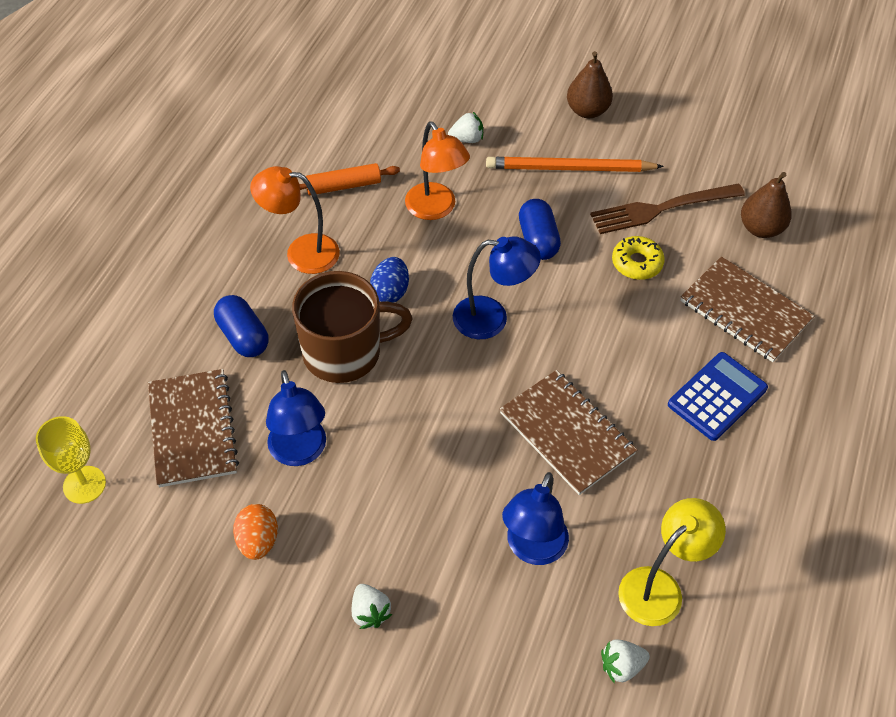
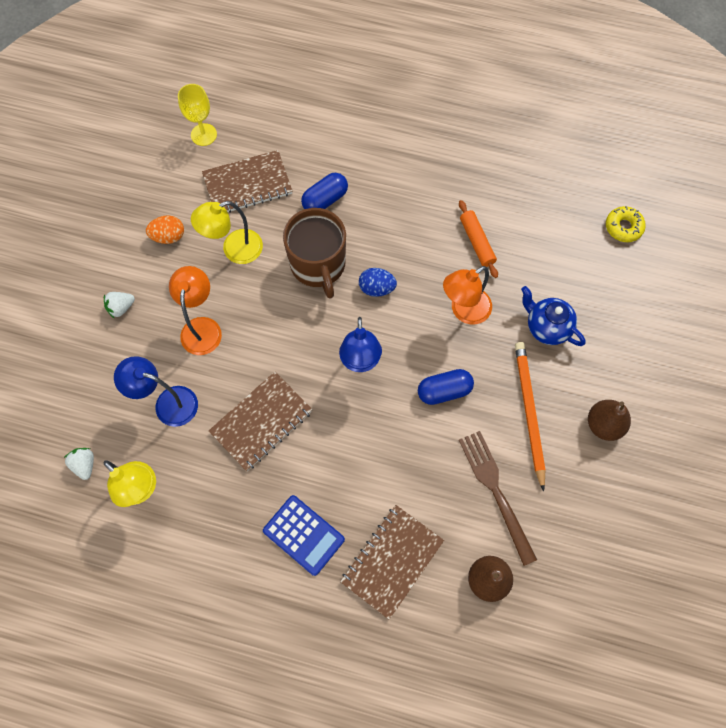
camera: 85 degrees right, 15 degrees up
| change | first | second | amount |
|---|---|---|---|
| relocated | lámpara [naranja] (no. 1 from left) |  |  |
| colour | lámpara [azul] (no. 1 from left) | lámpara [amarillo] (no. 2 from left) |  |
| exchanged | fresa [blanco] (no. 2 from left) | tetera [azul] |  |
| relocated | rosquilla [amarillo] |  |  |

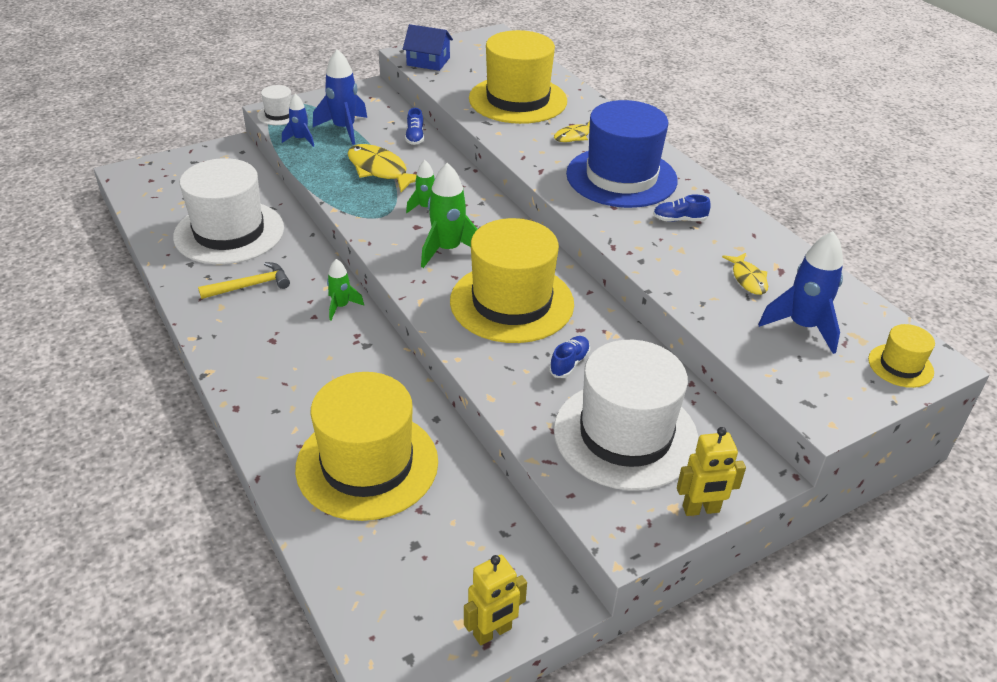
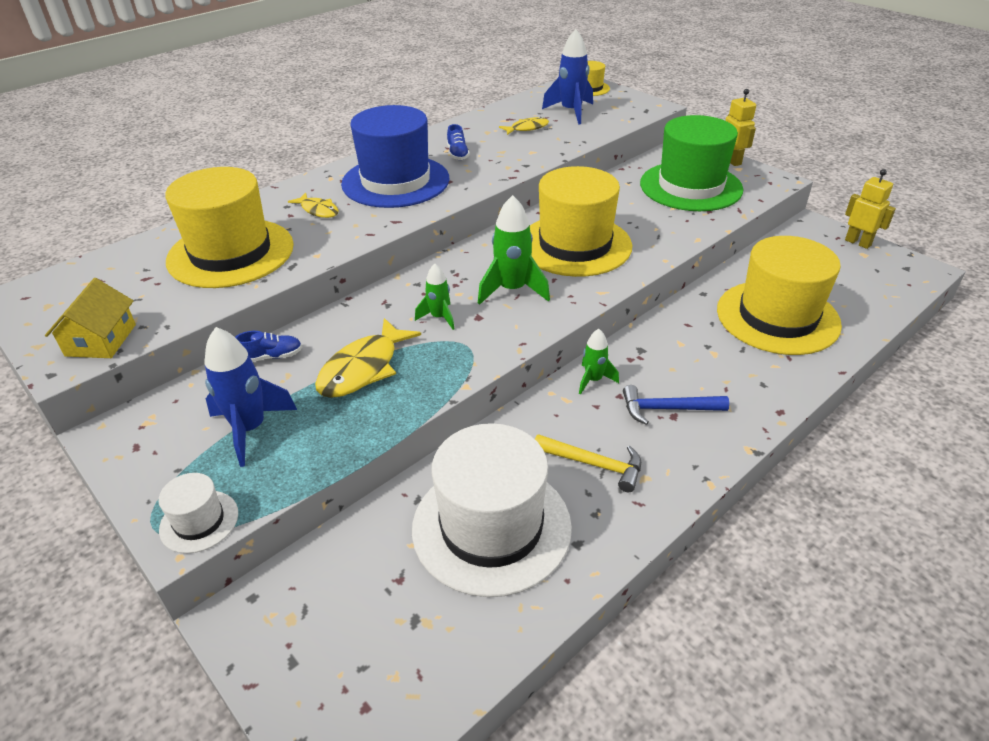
camera: 100 degrees left, 0 degrees up
| change | first | second | amount |
|---|---|---|---|
| colour | casa [azul] | casa [amarillo] |  |
| spun | martillo [amarillo] |  | 150 degrees clockwise |
| appeared |  | martillo [azul] |  |
| colour | sombrero [blanco] (no. 3 from left) | sombrero [verde] |  |
| missing | cohete [azul] (no. 1 from left) |  |  |
| missing | zapato [azul] (no. 2 from left) |  |  |

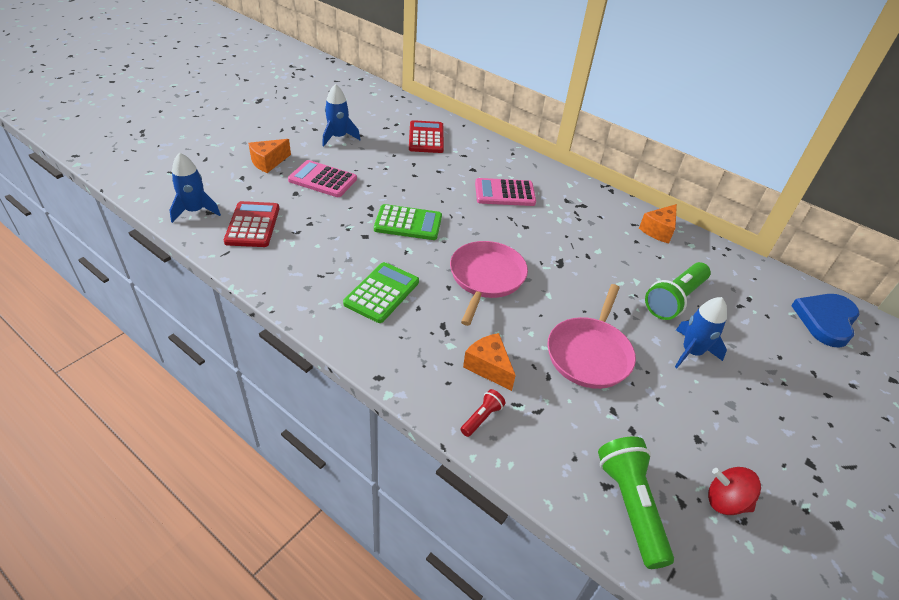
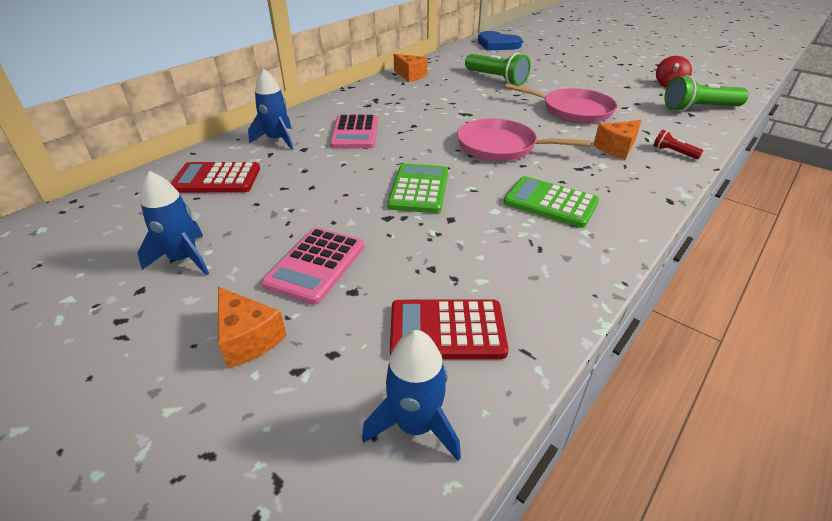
camera: 85 degrees left, 5 degrees down
| change | first | second | amount |
|---|---|---|---|
| relocated | cohete [azul] (no. 3 from left in the first image) | cohete [azul] (no. 2 from left) |  |

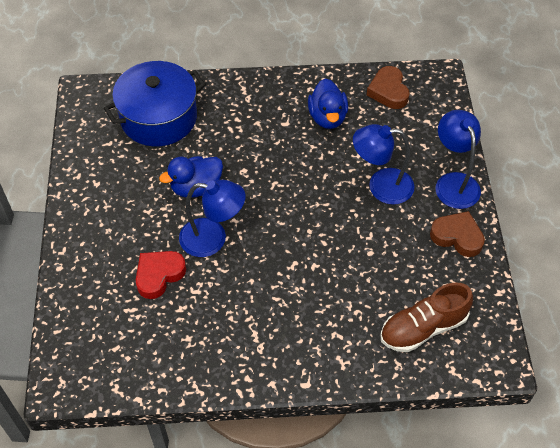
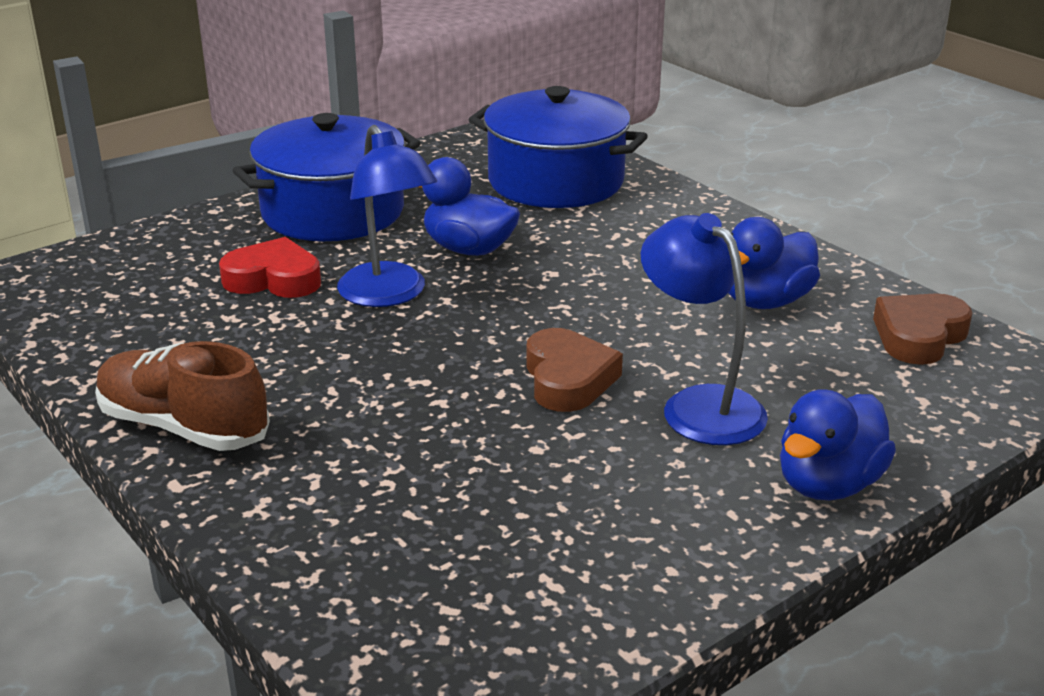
camera: 55 degrees right, 25 degrees down
| change | first | second | amount |
|---|---|---|---|
| relocated | zapato [marrón] |  |  |
| appeared |  | olla [azul] (no. 1 from left) |  |
| relocated | corazón [marrón] (no. 2 from left in the first image) | corazón [marrón] (no. 1 from left) |  |
| exchanged | lámpara [azul] (no. 3 from left) | pato [azul] (no. 3 from left) |  |

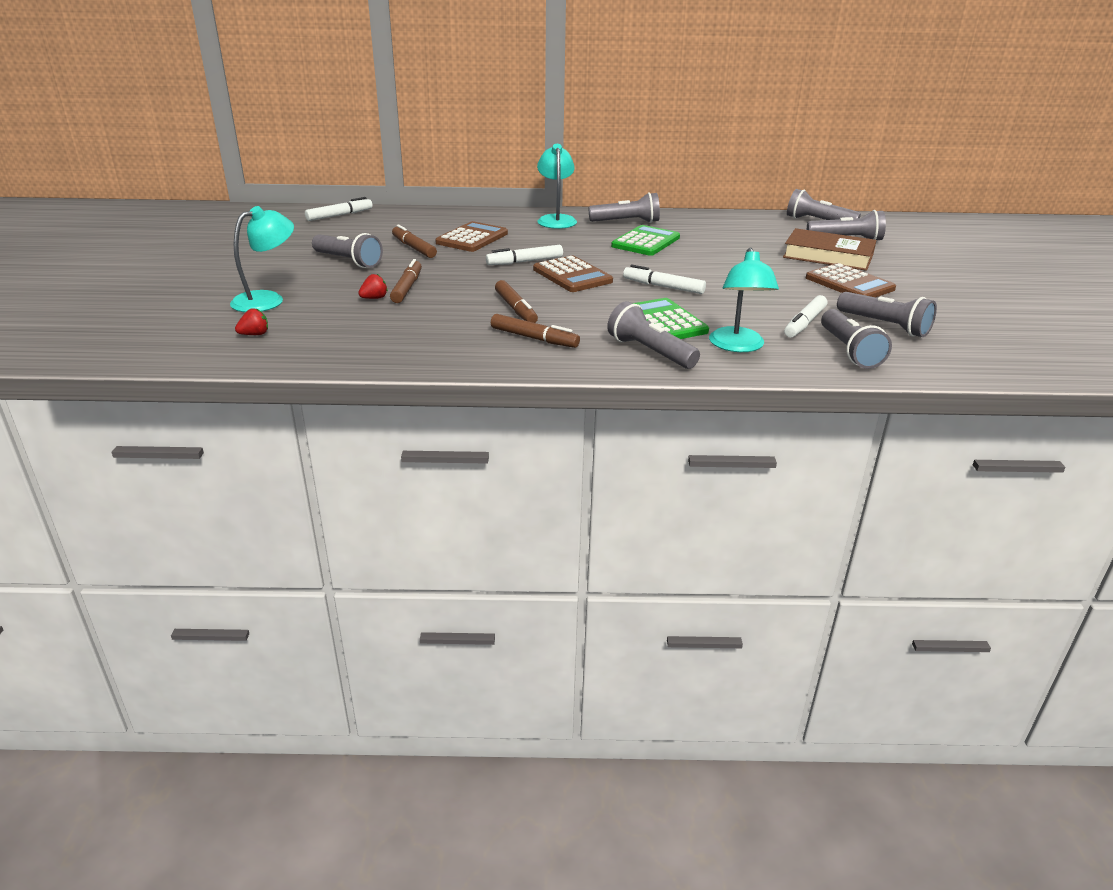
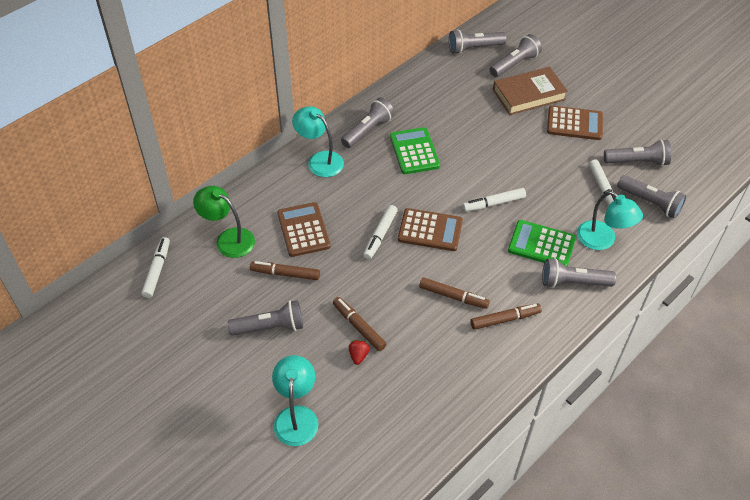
camera: 45 degrees left, 20 degrees up
| change | first | second | amount |
|---|---|---|---|
| appeared |  | lámpara [verde] |  |
| missing | fresa [rojo] (no. 1 from left) |  |  |

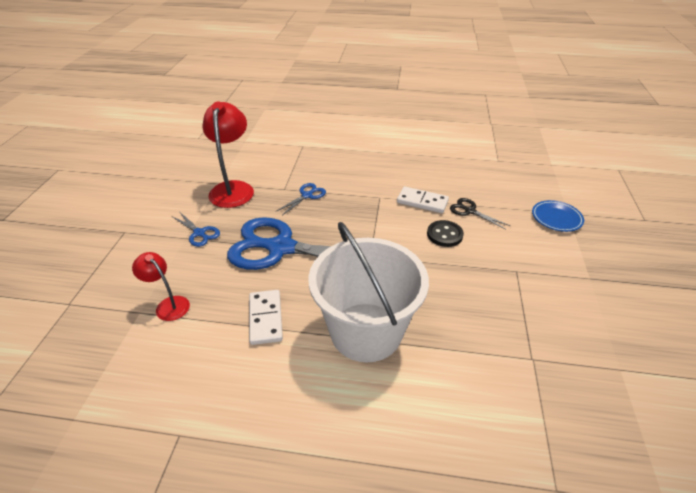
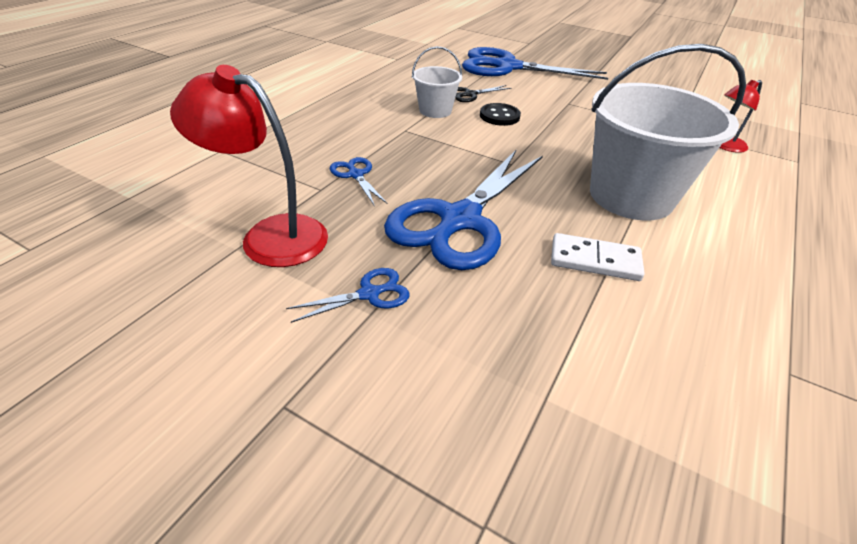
camera: 70 degrees left, 0 degrees up
| change | first | second | amount |
|---|---|---|---|
| exchanged | ficha de dominó [blanco] (no. 2 from left) | balde [blanco] (no. 1 from left) |  |
| exchanged | plato [azul] | tijeras [azul] (no. 4 from left) |  |
| relocated | lámpara [rojo] (no. 1 from left in the first image) | lámpara [rojo] (no. 2 from left) |  |

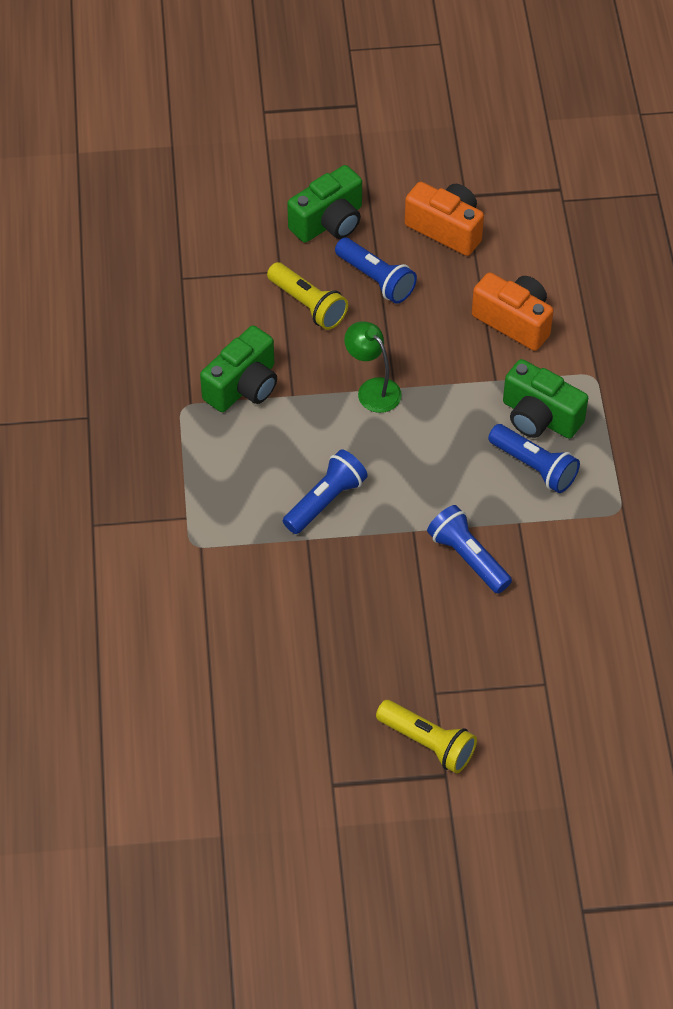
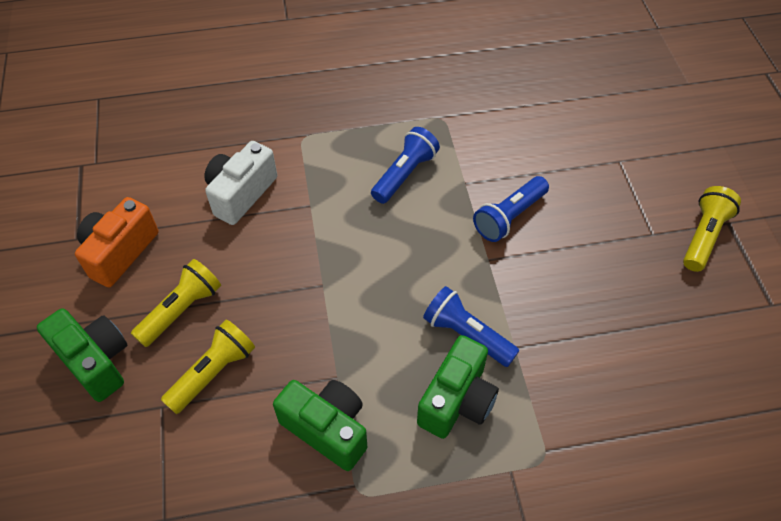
camera: 95 degrees left, 0 degrees up
| change | first | second | amount |
|---|---|---|---|
| colour | lámpara de mano [azul] (no. 2 from left) | lámpara de mano [amarillo] (no. 1 from left) |  |
| colour | cámara [naranja] (no. 2 from left) | cámara [blanco] |  |
| relocated | cámara [verde] (no. 3 from left) |  |  |
| missing | lámpara [verde] |  |  |

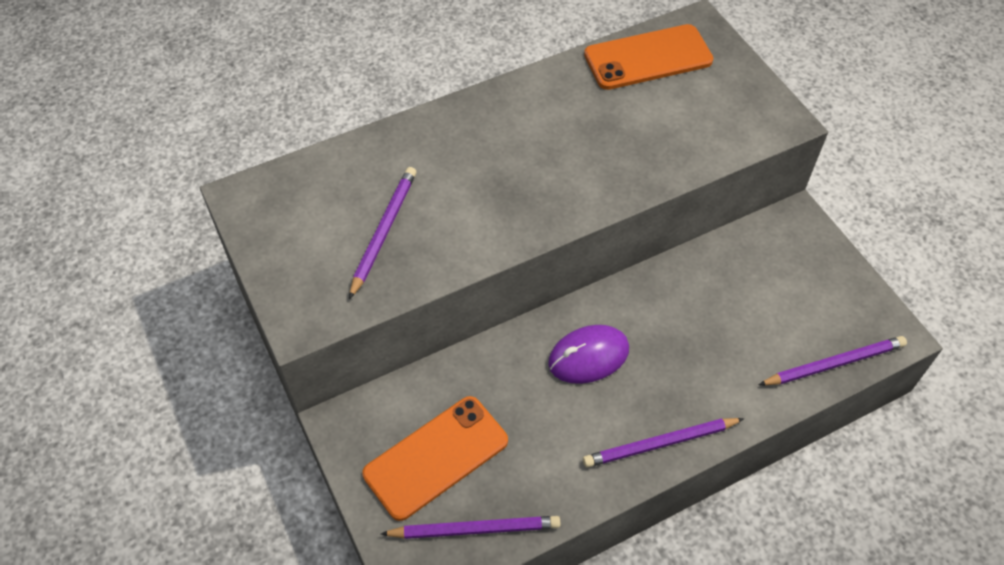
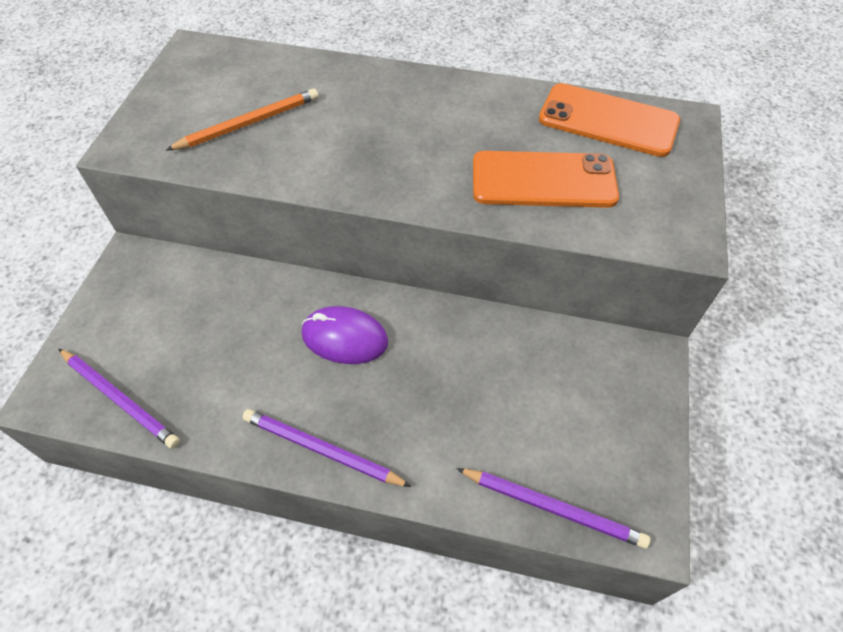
camera: 40 degrees right, 0 degrees up
| change | first | second | amount |
|---|---|---|---|
| colour | lápiz [morado] (no. 1 from left) | lápiz [naranja] |  |
| relocated | móvil [naranja] (no. 1 from left) |  |  |

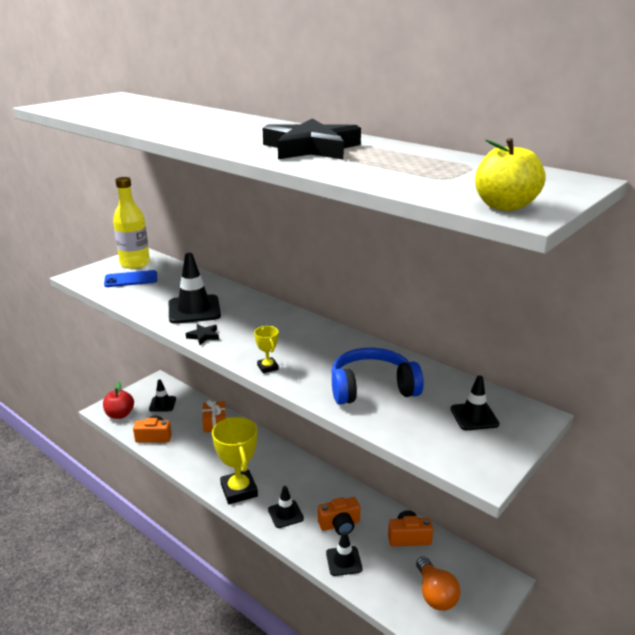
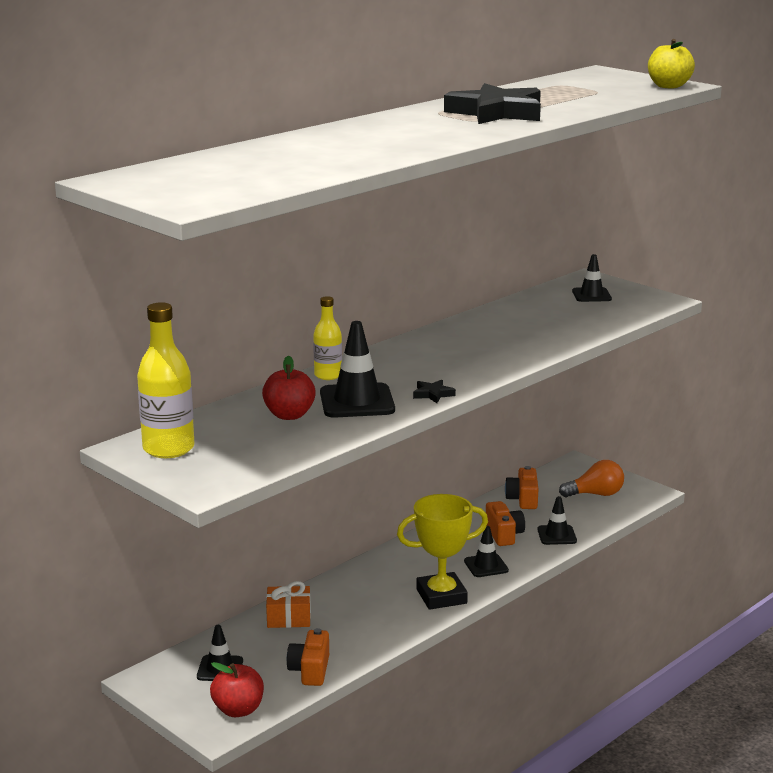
camera: 85 degrees left, 5 degrees down
| change | first | second | amount |
|---|---|---|---|
| appeared |  | manzana [rojo] (no. 2 from left) |  |
| appeared |  | botella [amarillo] (no. 2 from left) |  |
| missing | móvil [azul] |  |  |
| missing | trofeo [amarillo] (no. 2 from left) |  |  |
| missing | auriculares [azul] |  |  |

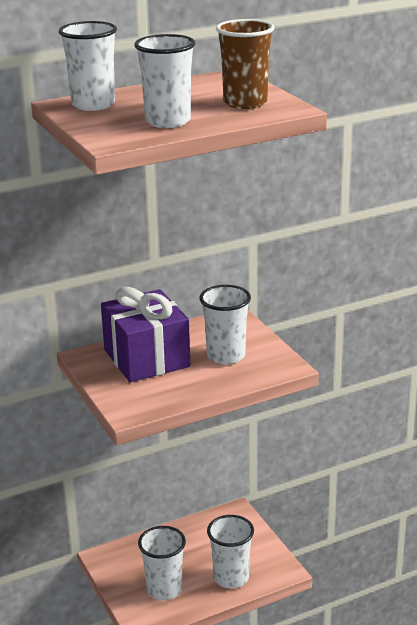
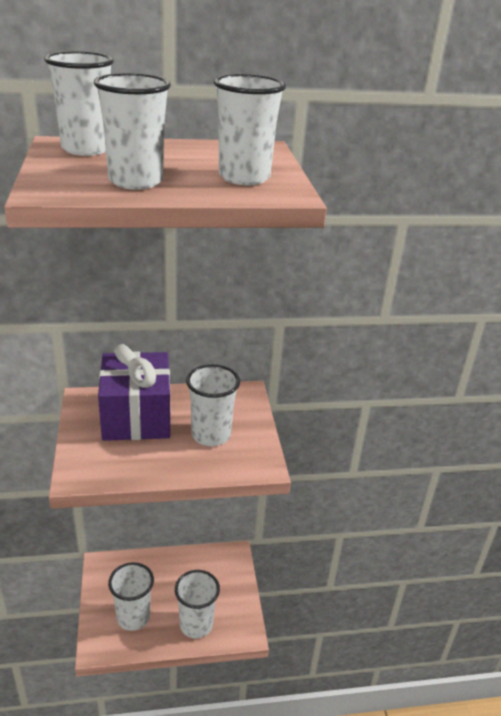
camera: 15 degrees right, 5 degrees up
| change | first | second | amount |
|---|---|---|---|
| colour | vaso [marrón] | vaso [blanco] (no. 6 from left) |  |

